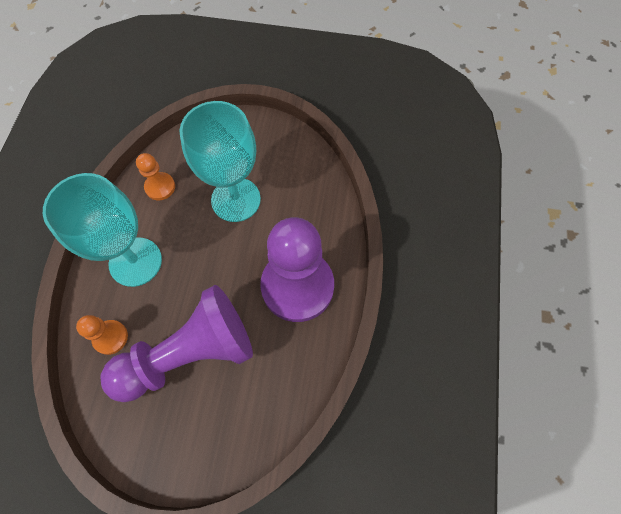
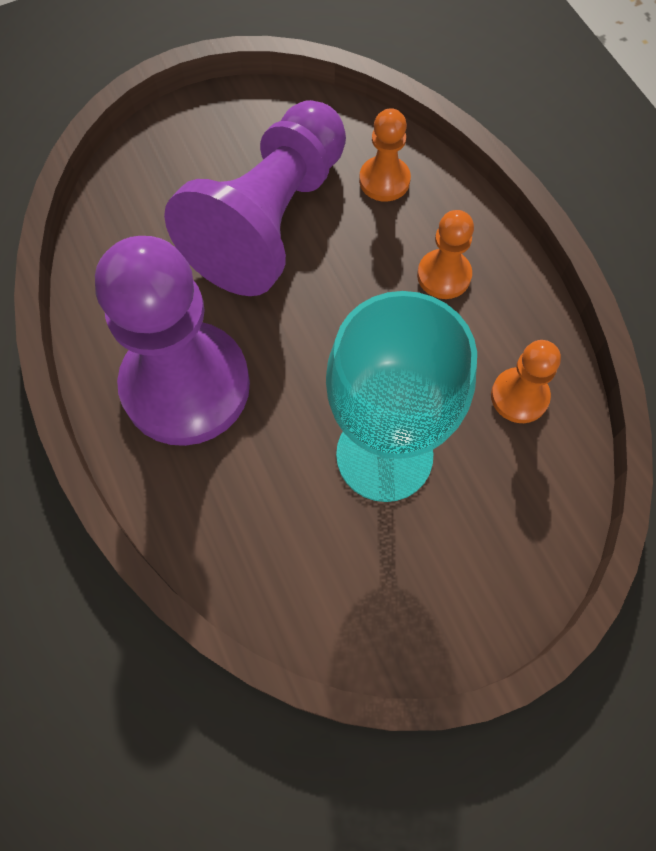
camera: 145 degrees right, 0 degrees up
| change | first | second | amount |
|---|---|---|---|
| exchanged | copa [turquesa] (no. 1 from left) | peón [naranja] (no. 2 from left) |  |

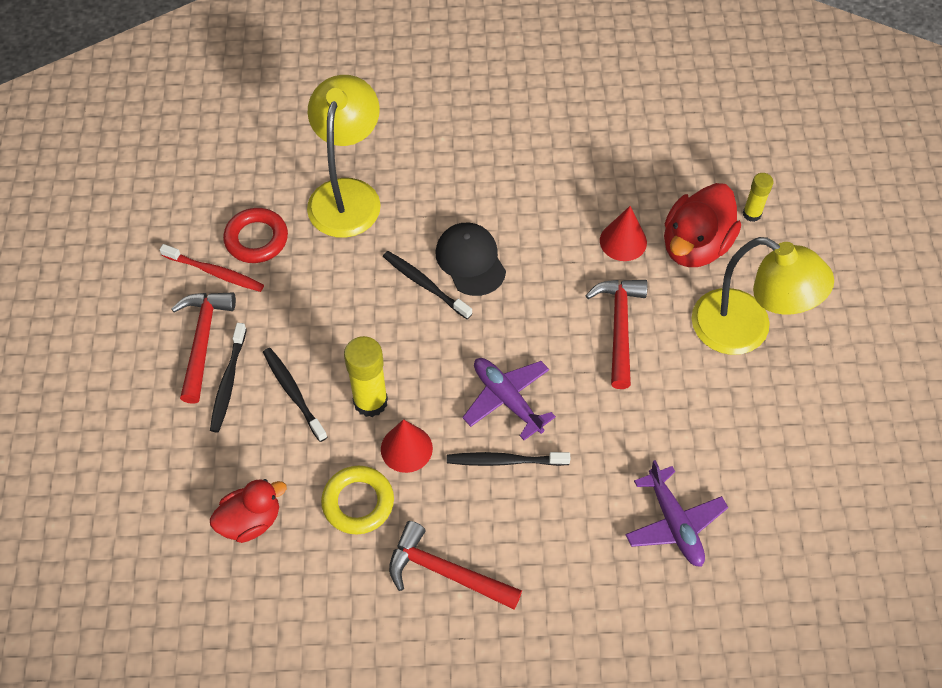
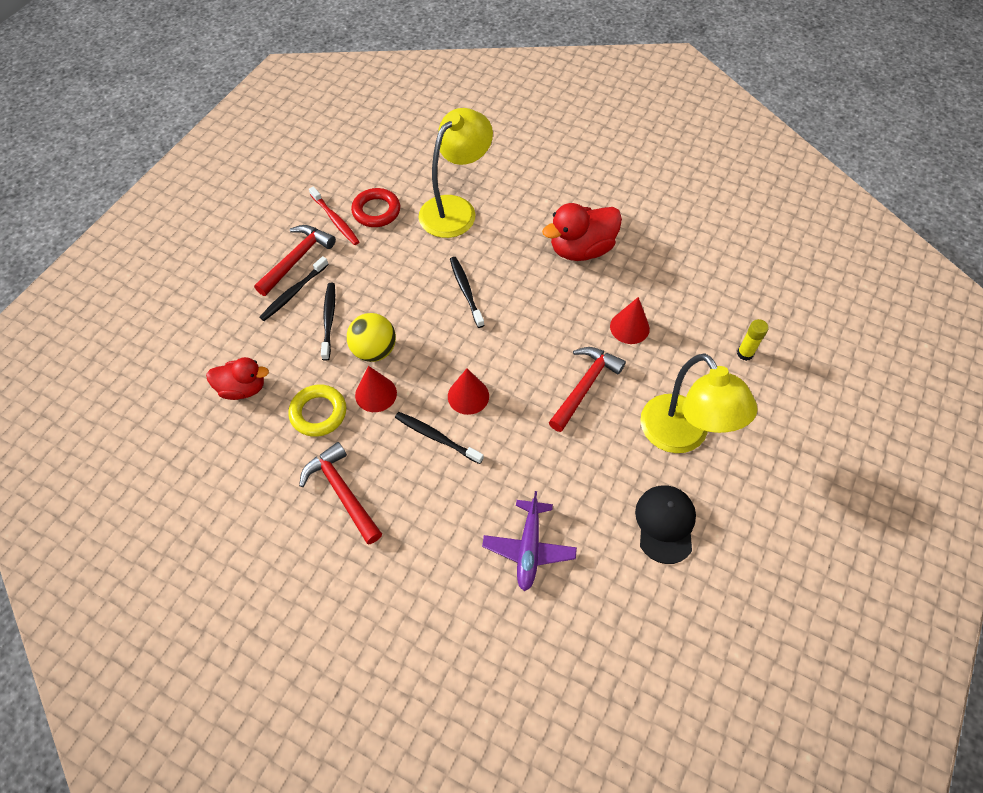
camera: 30 degrees right, 0 degrees up
| change | first | second | amount |
|---|---|---|---|
| exchanged | barra de pegamento [amarillo] (no. 1 from left) | pelota [amarillo] |  |
| exchanged | avión [morado] (no. 1 from left) | cono [rojo] (no. 2 from left) |  |
| relocated | pato [rojo] (no. 2 from left) |  |  |
| relocated | gorra [negro] |  |  |

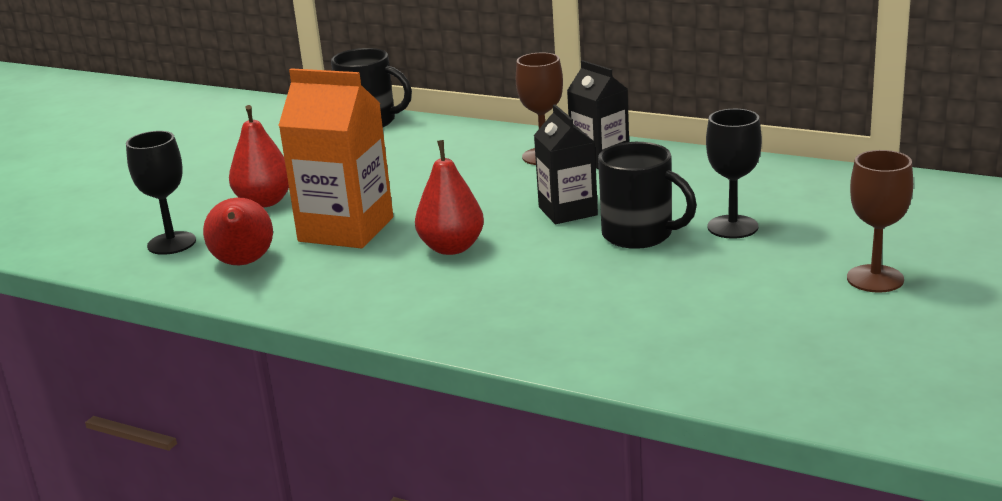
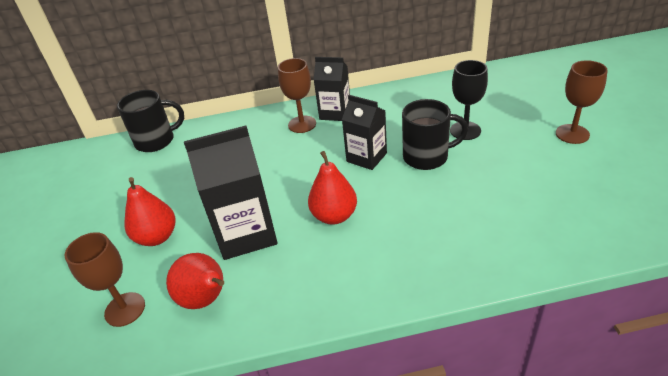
camera: 35 degrees left, 15 degrees up
| change | first | second | amount |
|---|---|---|---|
| colour | copa [negro] (no. 1 from left) | copa [marrón] (no. 1 from left) |  |
| colour | cartón de leche [naranja] | cartón de leche [negro] (no. 1 from left) |  |

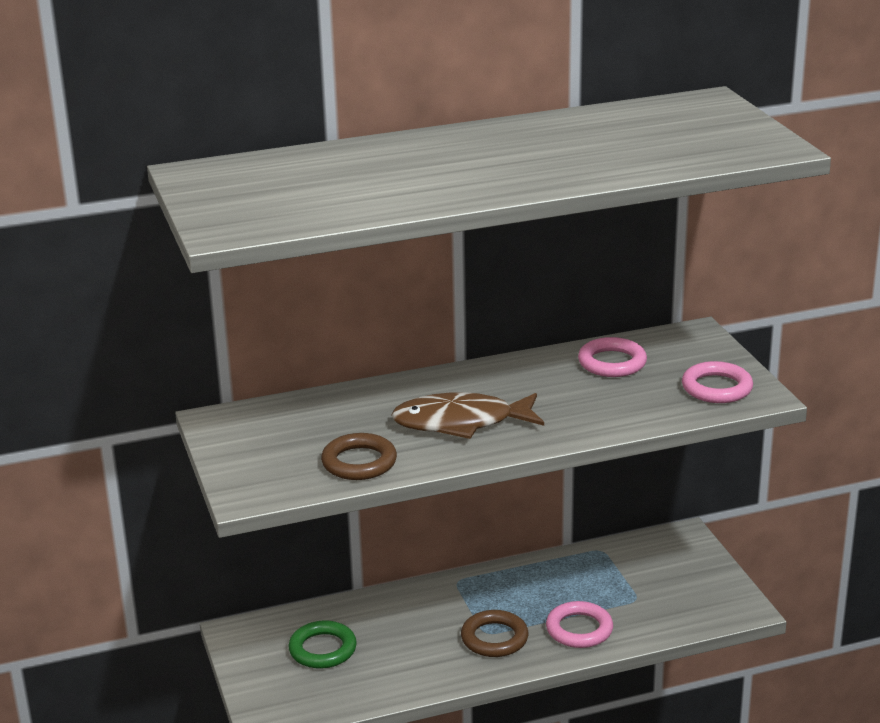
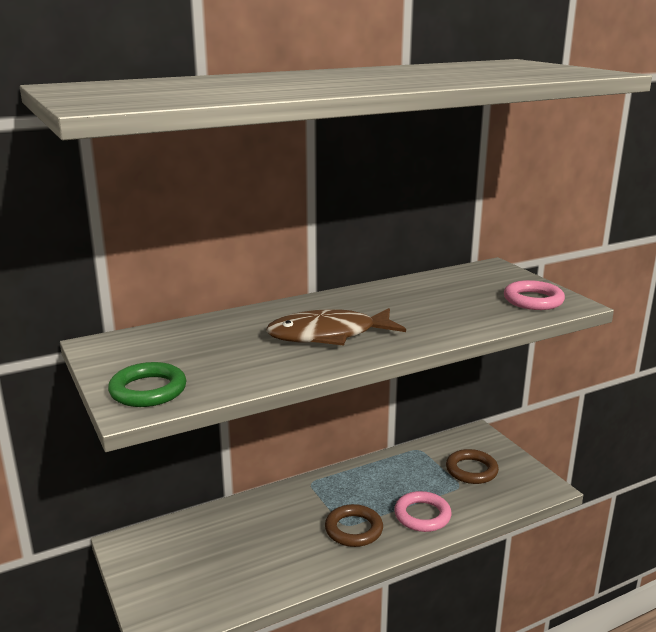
camera: 10 degrees left, 5 degrees down
| change | first | second | amount |
|---|---|---|---|
| relocated | anillo [verde] |  |  |
| relocated | anillo [marrón] (no. 1 from left in the first image) | anillo [marrón] (no. 2 from left) |  |
| missing | anillo [rosa] (no. 2 from left) |  |  |

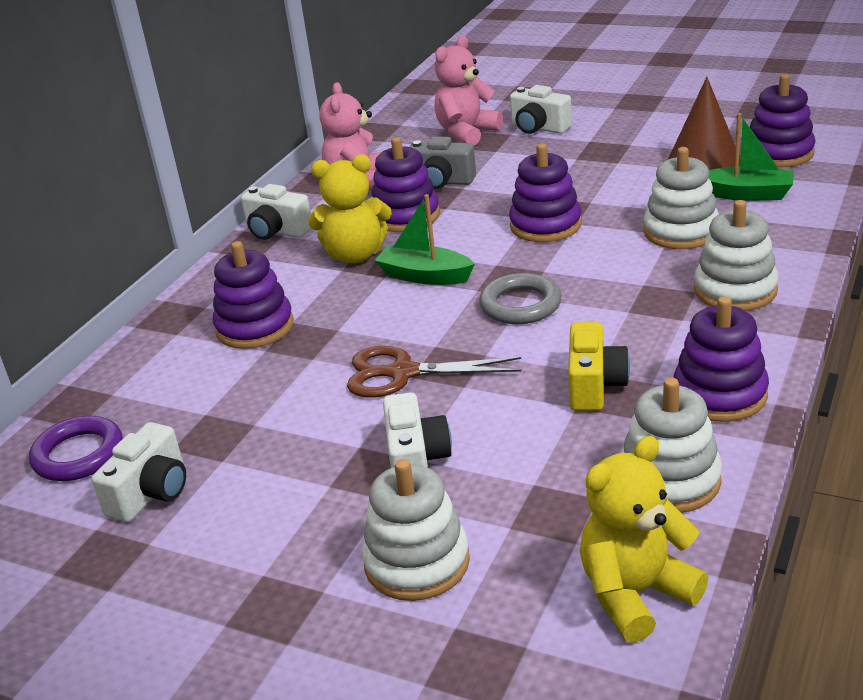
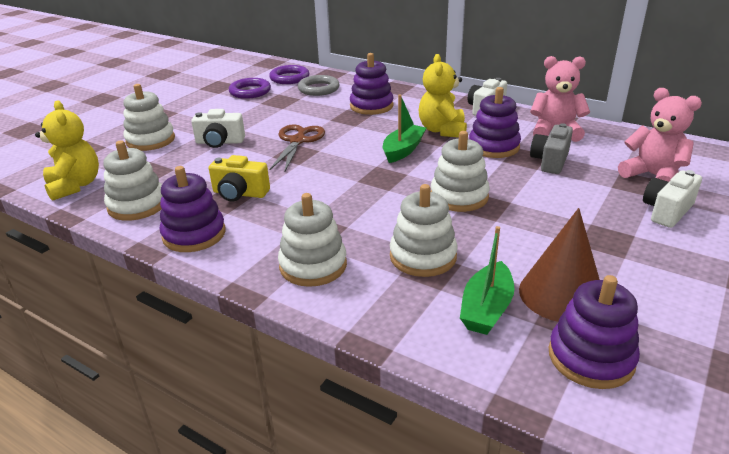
camera: 95 degrees right, 0 degrees up
| change | first | second | amount |
|---|---|---|---|
| exchanged | cámara [blanco] (no. 1 from left) | anillo [morado] (no. 1 from left) |  |
| relocated | anillo [gris] |  |  |
| colour | juguete apilable [morado] (no. 3 from left) | juguete apilable [blanco] (no. 5 from left) |  |

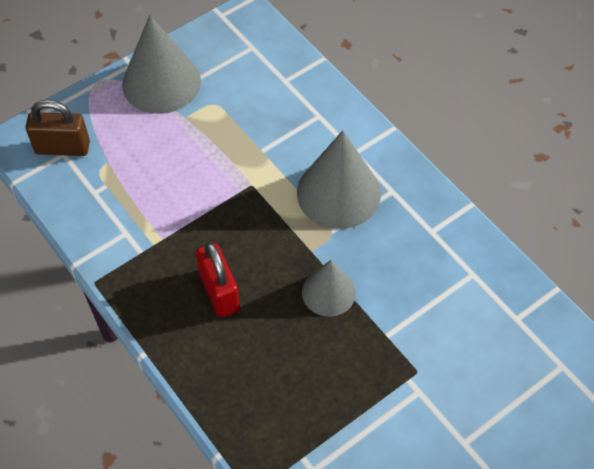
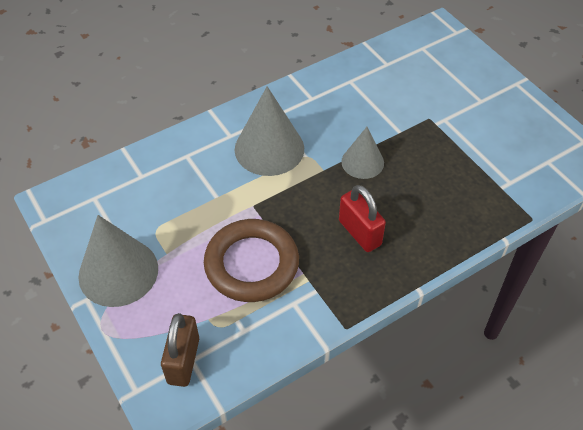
camera: 85 degrees left, 5 degrees down
| change | first | second | amount |
|---|---|---|---|
| appeared |  | anillo [marrón] |  |
| spun | candado [rojo] |  | 75 degrees clockwise |

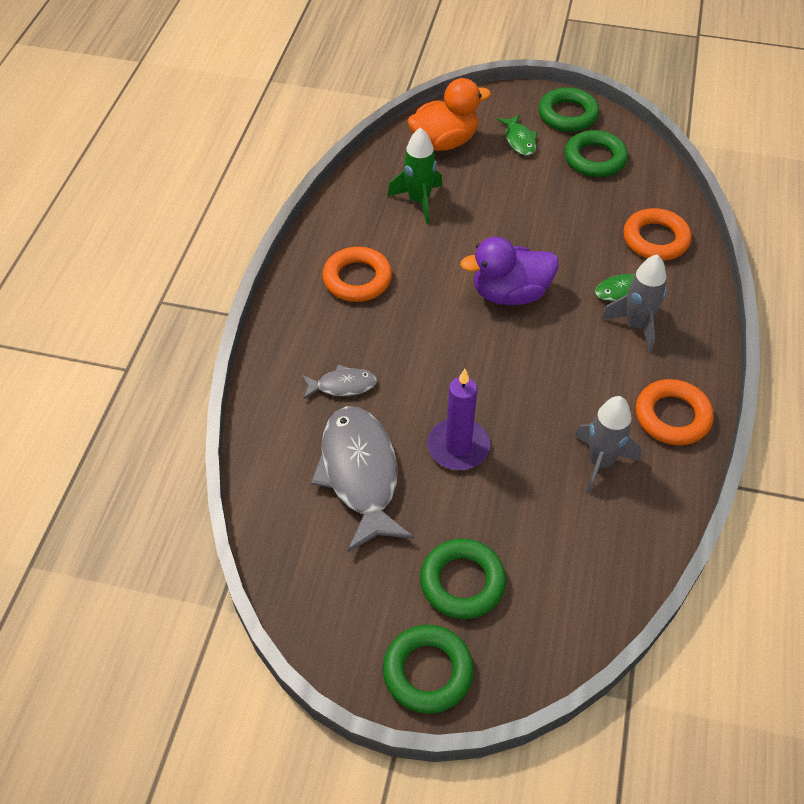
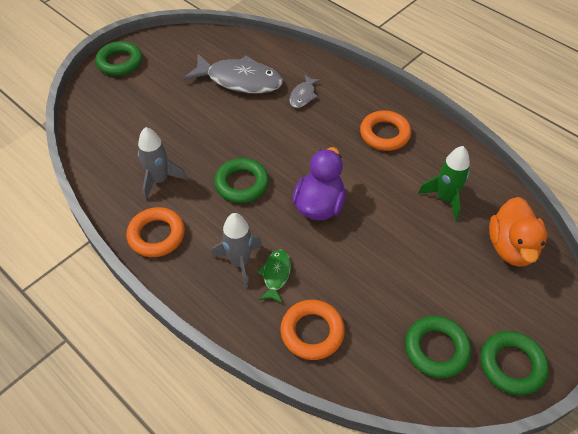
camera: 120 degrees right, 0 degrees up
| change | first | second | amount |
|---|---|---|---|
| relocated | anillo [verde] (no. 2 from left) |  |  |
| missing | vela [morado] |  |  |
| missing | pez [verde] (no. 1 from left) |  |  |

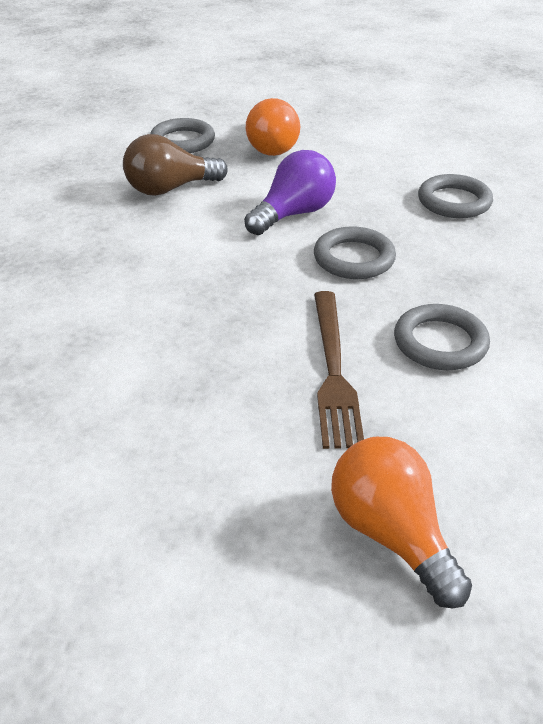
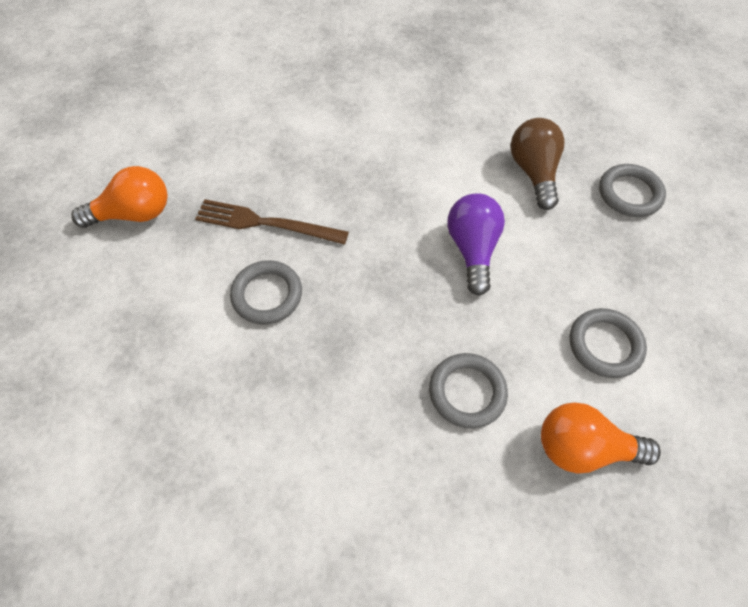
camera: 105 degrees right, 20 degrees up
| change | first | second | amount |
|---|---|---|---|
| spun | bombilla [morado] |  | 150 degrees counterclockwise |
| relocated | bombilla [naranja] (no. 1 from left in the first image) | bombilla [naranja] (no. 2 from left) |  |
| relocated | anillo [gris] (no. 2 from left in the first image) | anillo [gris] (no. 3 from left) |  |

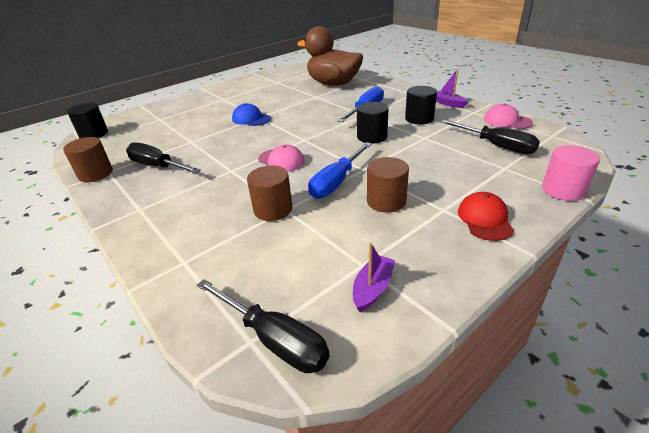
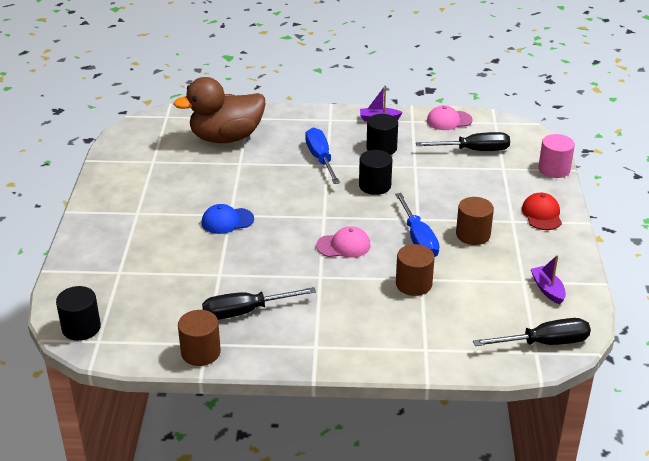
camera: 50 degrees left, 0 degrees up
| change | first | second | amount |
|---|---|---|---|
| spun | gorra [rojo] |  | 45 degrees clockwise |

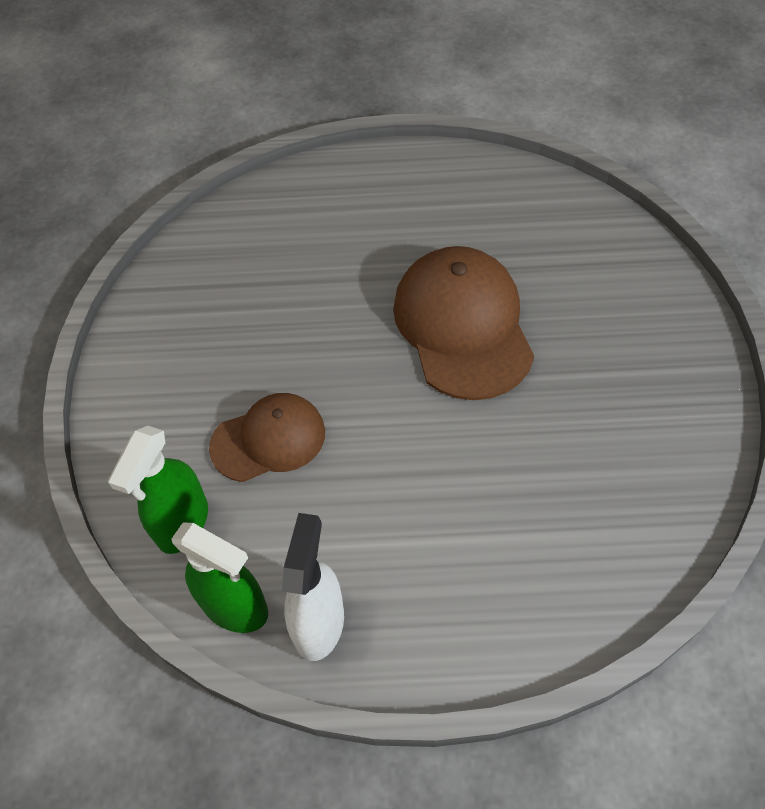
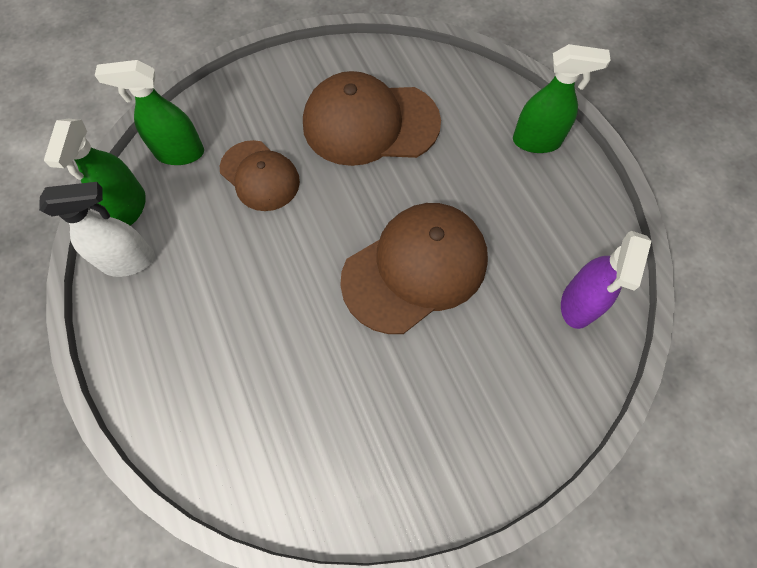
camera: 65 degrees right, 10 degrees up
| change | first | second | amount |
|---|---|---|---|
| appeared |  | gorra [marrón] (no. 2 from left) |  |
| appeared |  | pulverizador [verde] (no. 3 from left) |  |
| appeared |  | pulverizador [morado] |  |

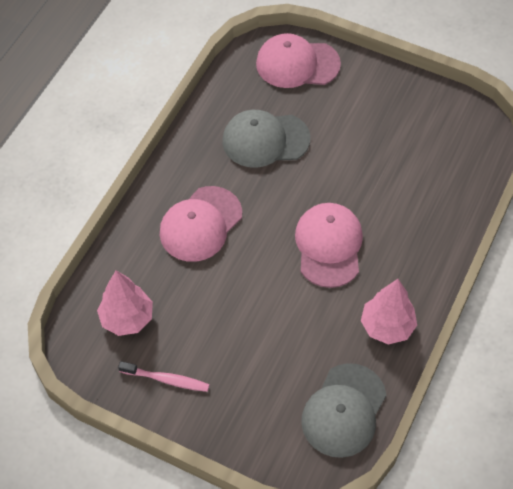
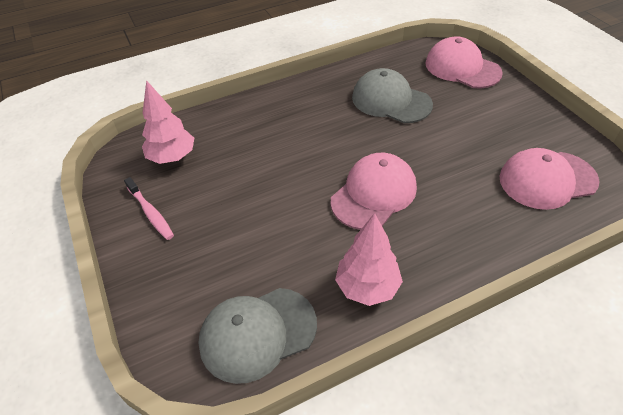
camera: 40 degrees right, 10 degrees down
| change | first | second | amount |
|---|---|---|---|
| relocated | gorra [rosa] (no. 1 from left in the first image) | gorra [rosa] (no. 3 from left) |  |

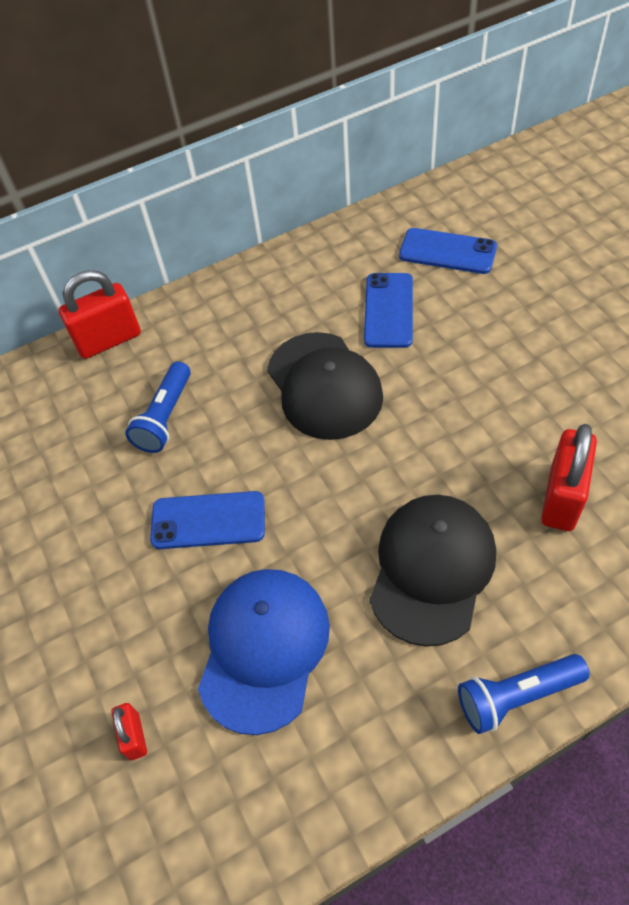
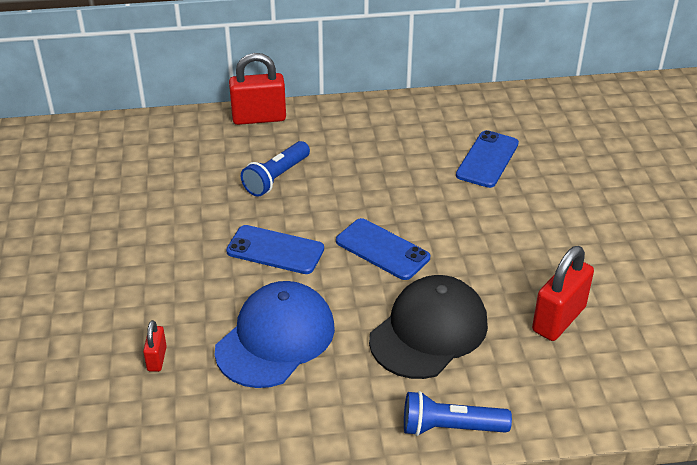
camera: 15 degrees right, 15 degrees down
| change | first | second | amount |
|---|---|---|---|
| relocated | móvil [azul] (no. 3 from left in the first image) | móvil [azul] (no. 2 from left) |  |
| missing | gorra [negro] (no. 1 from left) |  |  |

